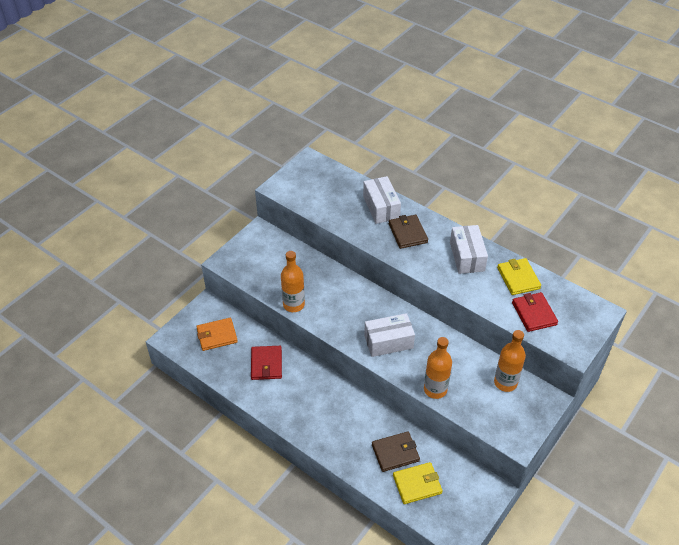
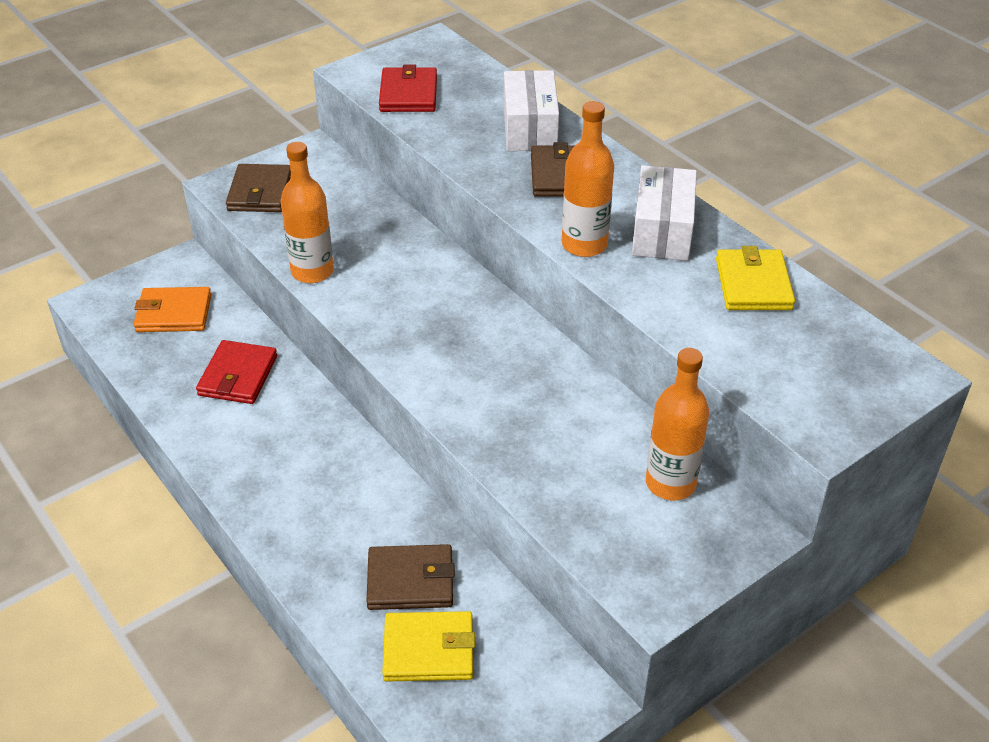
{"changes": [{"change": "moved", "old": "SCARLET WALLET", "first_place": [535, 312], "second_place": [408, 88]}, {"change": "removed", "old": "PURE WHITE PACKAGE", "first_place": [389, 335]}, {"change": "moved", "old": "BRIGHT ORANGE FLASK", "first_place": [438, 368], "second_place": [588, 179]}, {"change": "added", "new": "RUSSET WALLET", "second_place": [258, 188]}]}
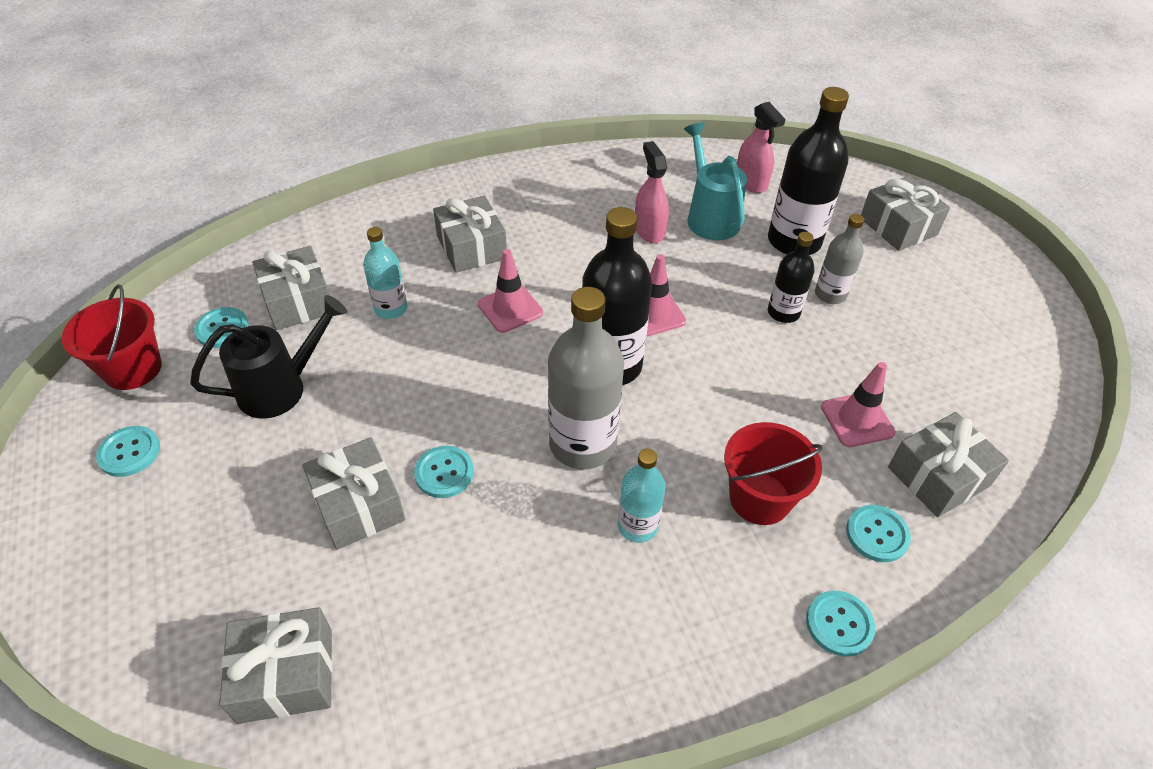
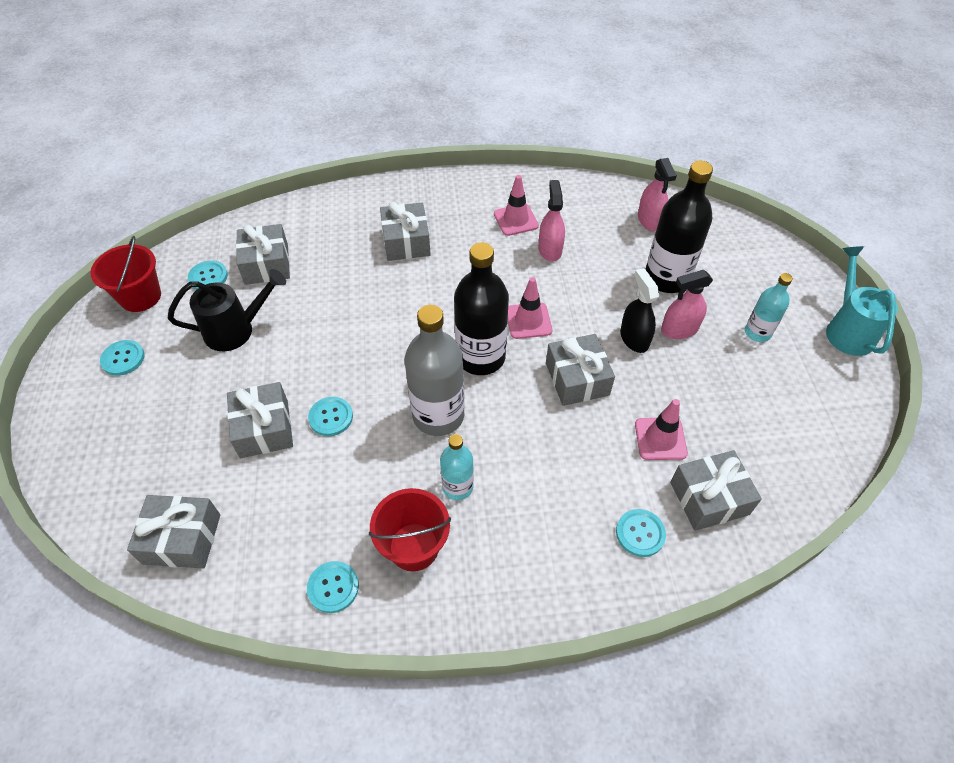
{"changes": [{"change": "moved", "old": "TEAL WATERING POT", "first_place": [715, 181], "second_place": [862, 301]}, {"change": "moved", "old": "GREY WRAPPED GIFT", "first_place": [905, 213], "second_place": [580, 370]}, {"change": "replaced", "old": "GREY FLASK", "new": "ROSY SPRAYER", "first_place": [839, 259], "second_place": [687, 304]}, {"change": "moved", "old": "TEAL FLASK", "first_place": [385, 273], "second_place": [769, 307]}, {"change": "replaced", "old": "JET-BLACK FLASK", "new": "JET-BLACK SPRAYER", "first_place": [791, 277], "second_place": [639, 310]}, {"change": "moved", "old": "ROSY TRAFFIC CONE", "first_place": [510, 291], "second_place": [516, 205]}, {"change": "moved", "old": "SCARLET PAIL", "first_place": [773, 473], "second_place": [410, 529]}, {"change": "moved", "old": "TEAL SEWING BUTTON", "first_place": [840, 624], "second_place": [333, 587]}]}
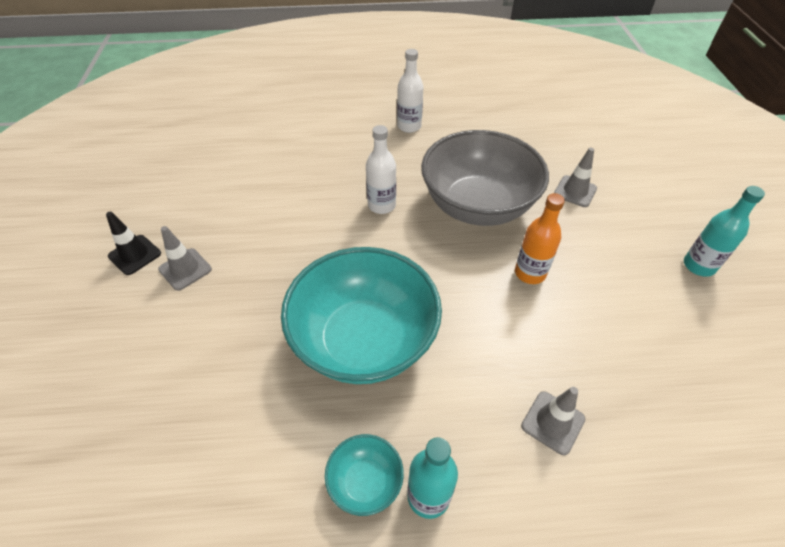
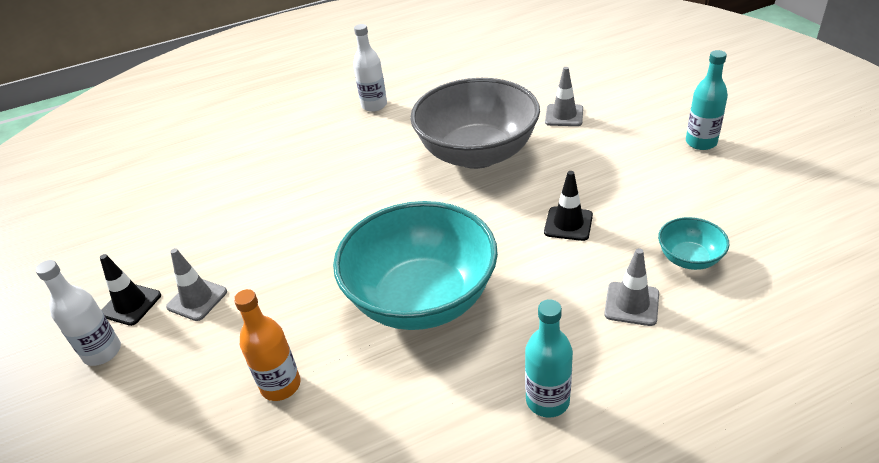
{"changes": [{"change": "moved", "old": "PURE WHITE FLASK", "first_place": [381, 169], "second_place": [78, 313]}, {"change": "moved", "old": "BRIGHT ORANGE FLASK", "first_place": [540, 238], "second_place": [267, 345]}, {"change": "moved", "old": "TEAL BOWL", "first_place": [364, 475], "second_place": [693, 243]}, {"change": "added", "new": "JET-BLACK TRAFFIC CONE", "second_place": [568, 206]}]}
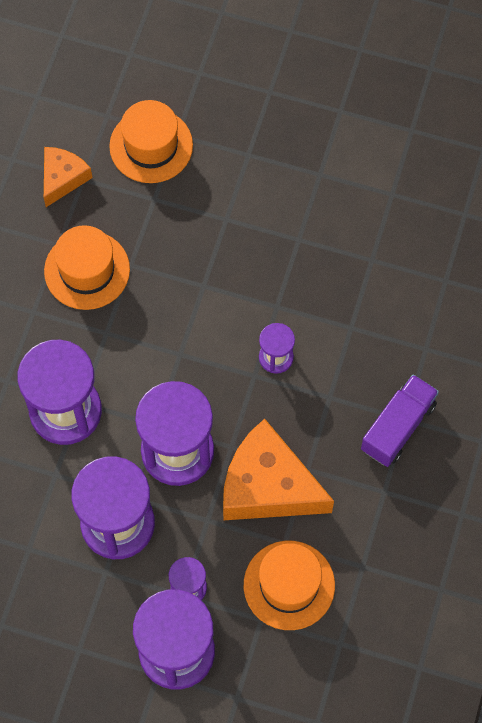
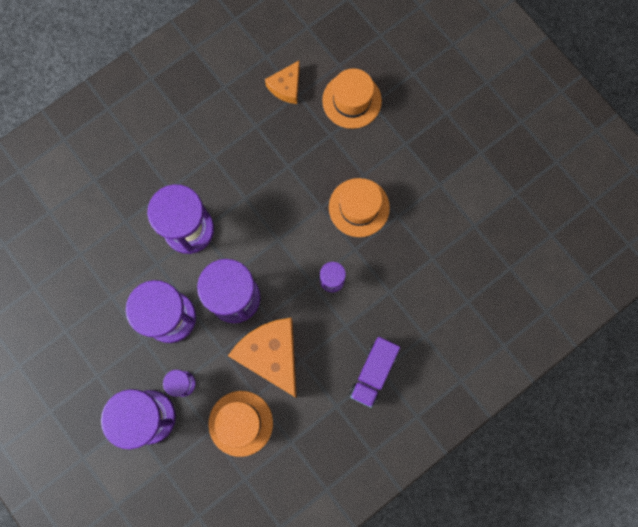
{"changes": [{"change": "turned", "old": "BRIGHT ORANGE PIECE OF CHEESE", "first_place": [68, 177], "second_place": [282, 82], "degrees": 150}, {"change": "moved", "old": "BRIGHT ORANGE TALL HAT", "first_place": [87, 267], "second_place": [359, 207]}, {"change": "turned", "old": "PURPLE TOY TRUCK", "first_place": [400, 420], "second_place": [374, 372], "degrees": 135}]}
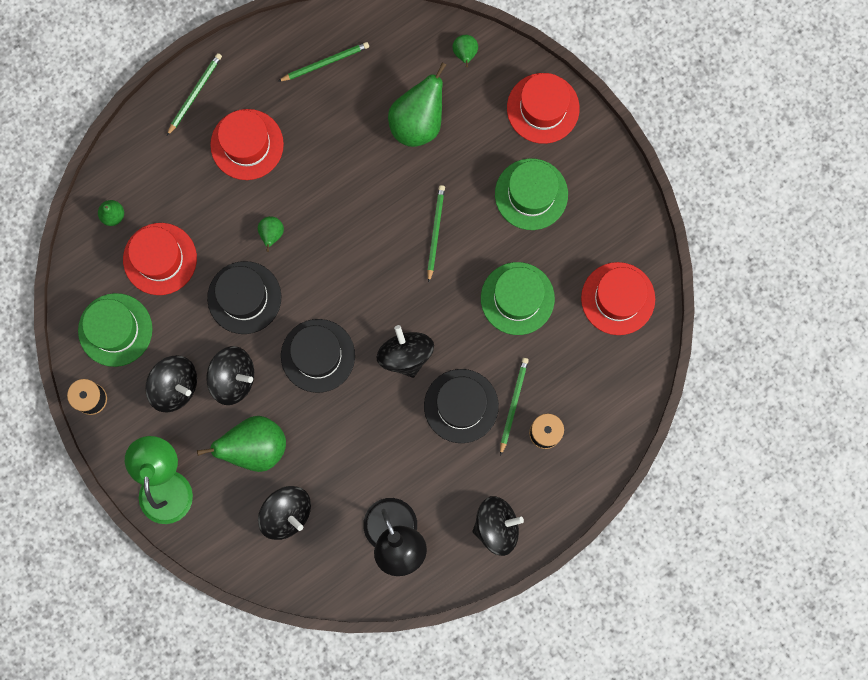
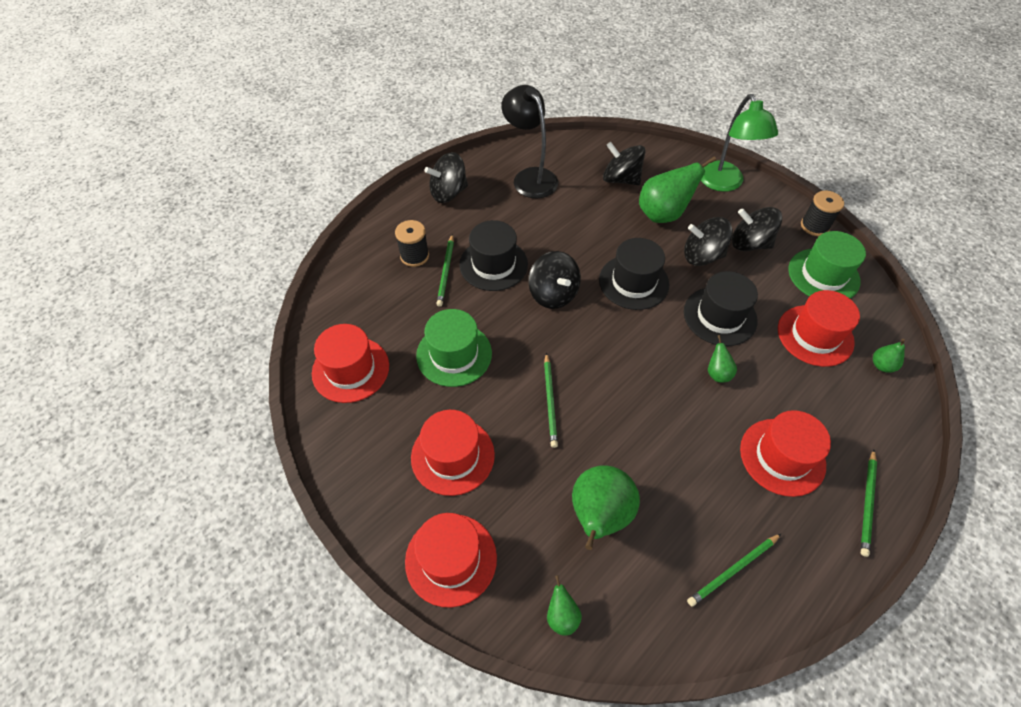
{"changes": [{"change": "recoloured", "old": "GREEN TALL HAT", "new": "SCARLET TALL HAT", "first_place": [531, 194], "second_place": [453, 453]}]}
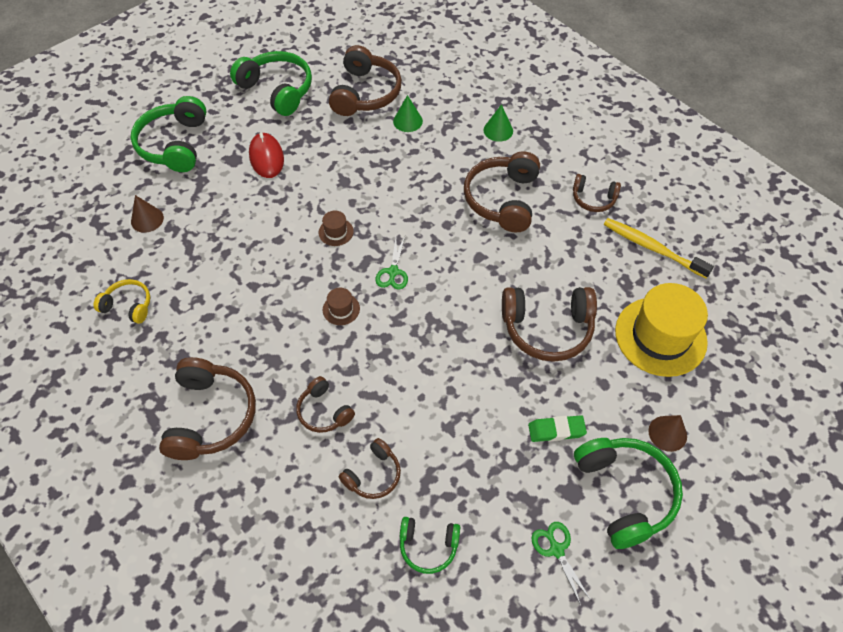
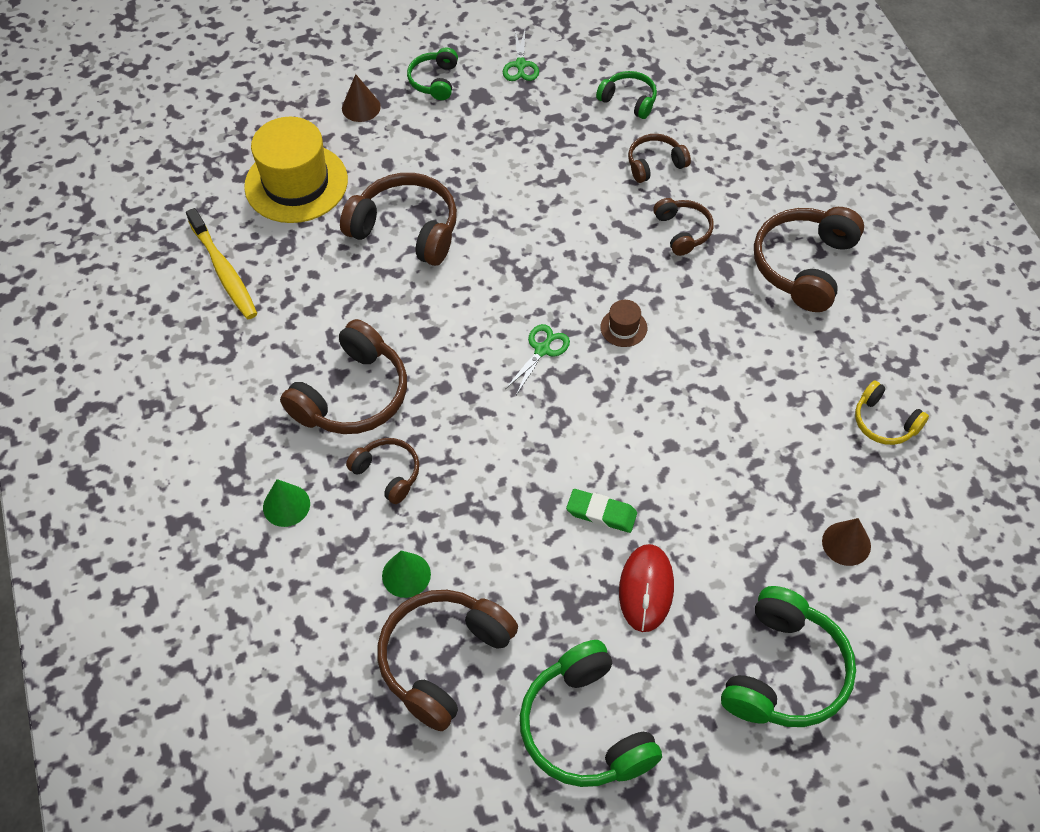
{"changes": [{"change": "moved", "old": "RUSSET HEADSET", "first_place": [597, 193], "second_place": [382, 471]}, {"change": "removed", "old": "RUSSET TALL HAT", "first_place": [336, 228]}, {"change": "moved", "old": "GREEN PENCIL ERASER", "first_place": [557, 428], "second_place": [601, 511]}, {"change": "resized", "old": "GREEN HEADSET", "first_place": [628, 493], "second_place": [432, 74], "factor": 0.56}]}
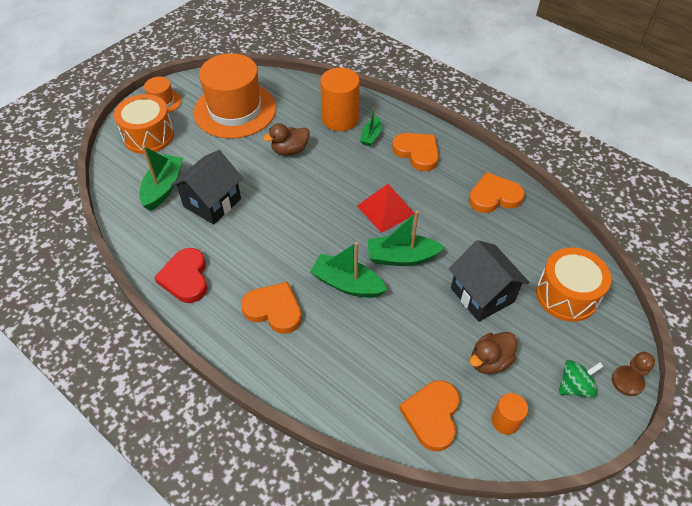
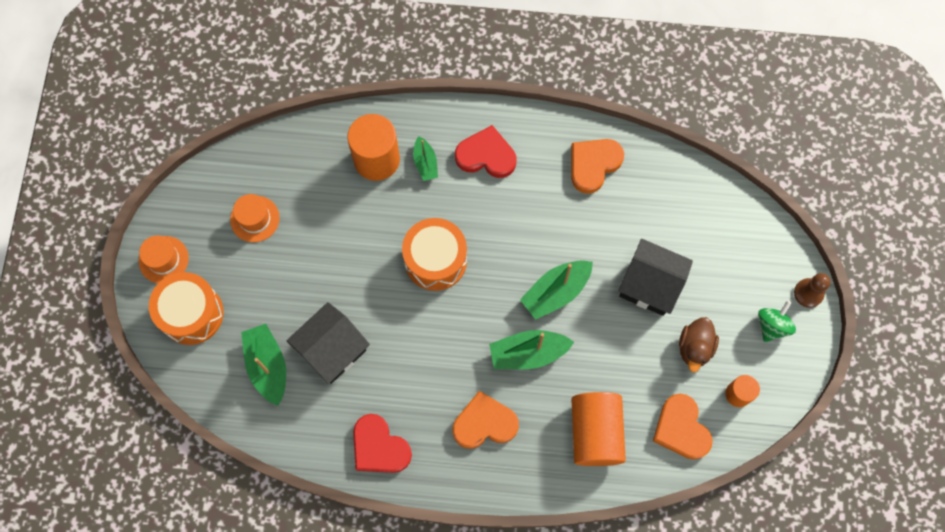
{"changes": [{"change": "resized", "old": "BRIGHT ORANGE TALL HAT", "first_place": [235, 95], "second_place": [255, 218], "factor": 0.47}, {"change": "removed", "old": "RUSSET RUBBER DUCK", "first_place": [286, 139]}, {"change": "recoloured", "old": "BRIGHT ORANGE HEART", "new": "SCARLET HEART", "first_place": [415, 152], "second_place": [485, 151]}, {"change": "turned", "old": "JET-BLACK TOY HOUSE", "first_place": [207, 187], "second_place": [328, 343], "degrees": 45}, {"change": "removed", "old": "SCARLET PYRAMID", "first_place": [386, 208]}, {"change": "moved", "old": "BRIGHT ORANGE DRUM", "first_place": [573, 284], "second_place": [434, 254]}, {"change": "added", "new": "BRIGHT ORANGE CYLINDER SHAPE", "second_place": [598, 429]}]}
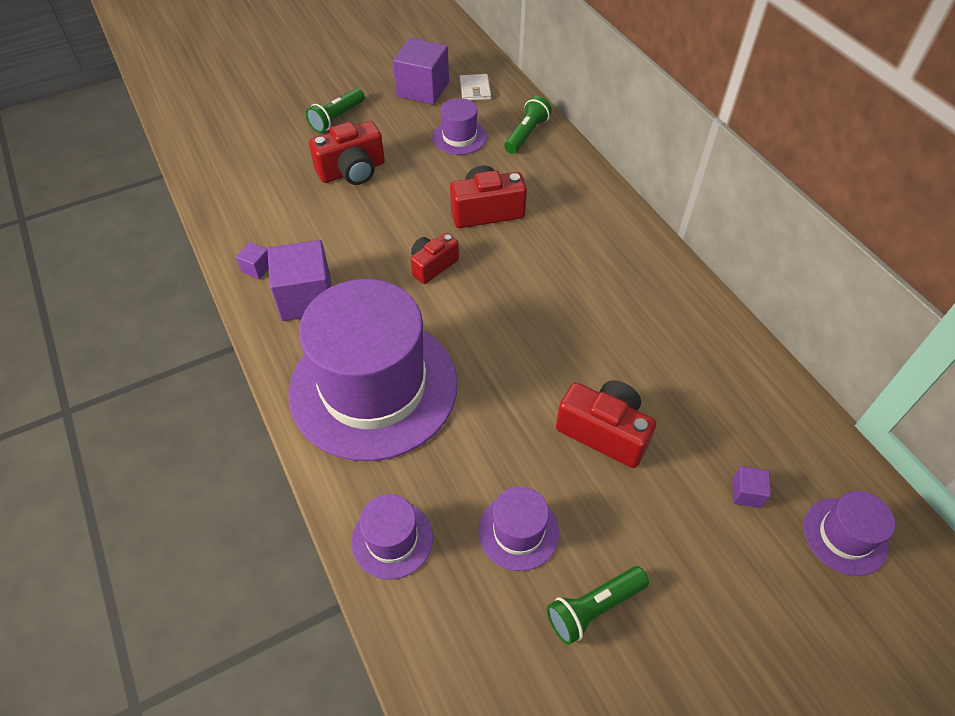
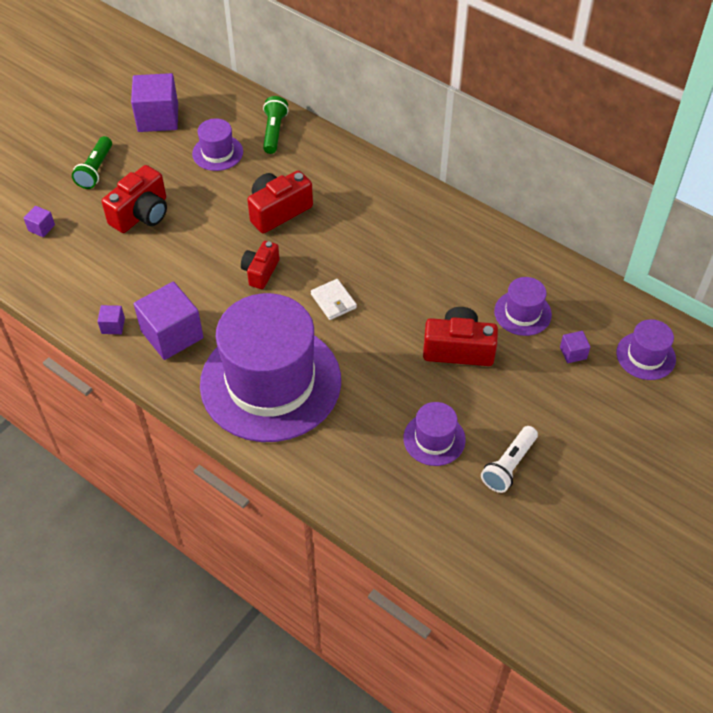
{"changes": [{"change": "moved", "old": "PURE WHITE WALLET", "first_place": [475, 87], "second_place": [334, 299]}, {"change": "moved", "old": "PURPLE TALL HAT", "first_place": [392, 536], "second_place": [523, 306]}, {"change": "recoloured", "old": "GREEN POCKET TORCH", "new": "PURE WHITE POCKET TORCH", "first_place": [598, 605], "second_place": [509, 459]}, {"change": "added", "new": "PURPLE SOLID CUBE", "second_place": [39, 221]}]}
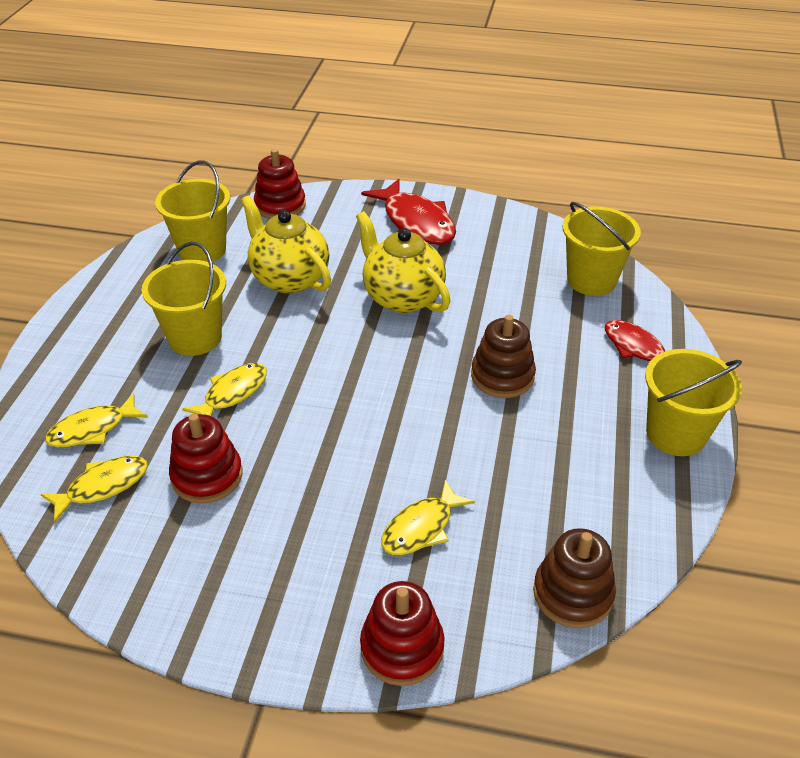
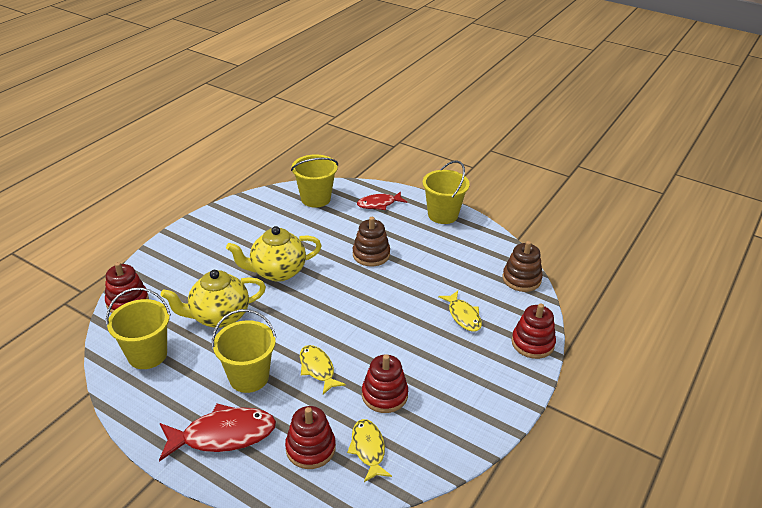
{"changes": [{"change": "moved", "old": "SCARLET FISH", "first_place": [408, 212], "second_place": [217, 432]}, {"change": "replaced", "old": "GOLDEN FISH", "new": "SCARLET STACKING RINGS", "first_place": [96, 420], "second_place": [310, 437]}]}
